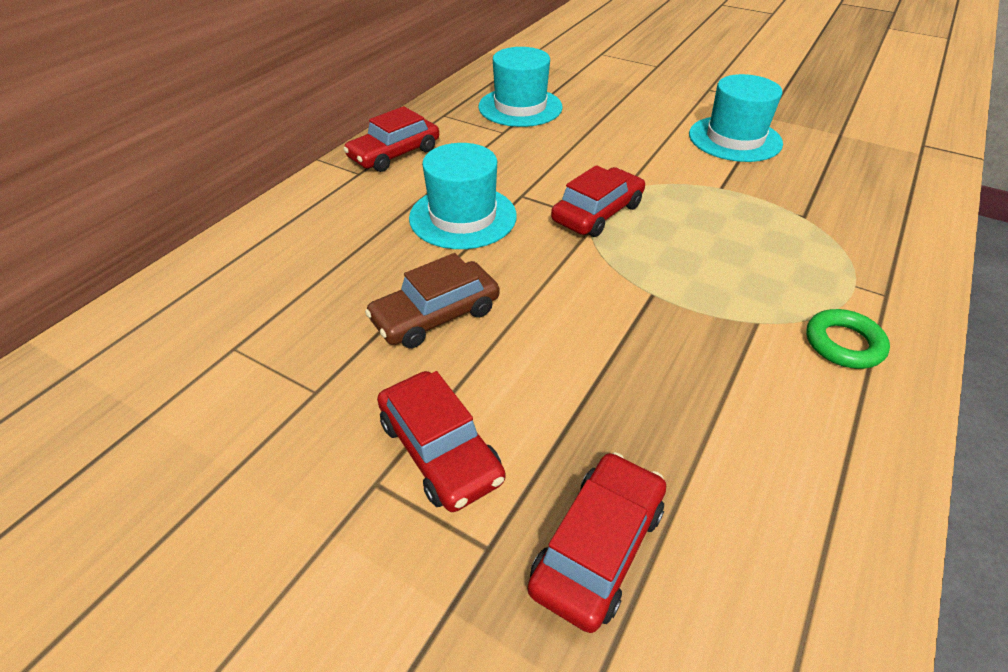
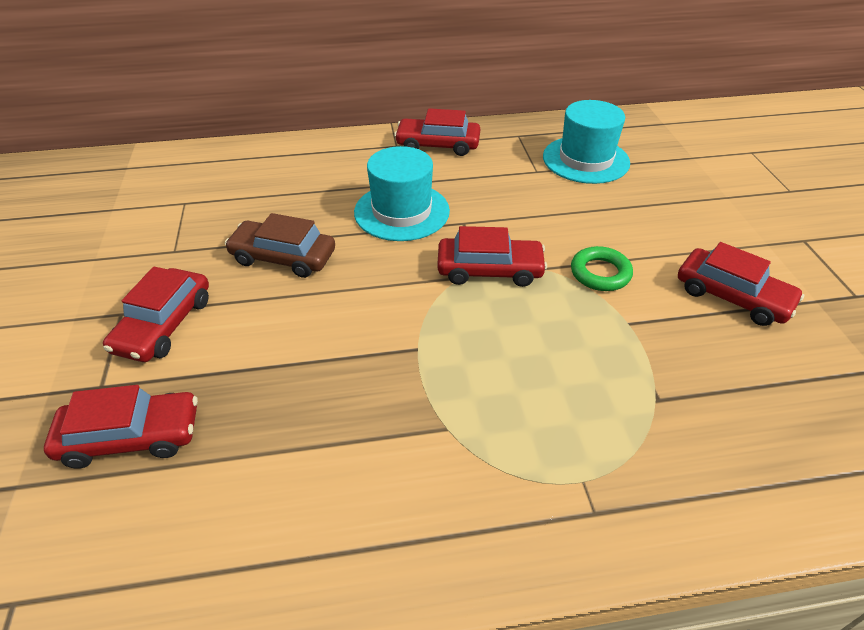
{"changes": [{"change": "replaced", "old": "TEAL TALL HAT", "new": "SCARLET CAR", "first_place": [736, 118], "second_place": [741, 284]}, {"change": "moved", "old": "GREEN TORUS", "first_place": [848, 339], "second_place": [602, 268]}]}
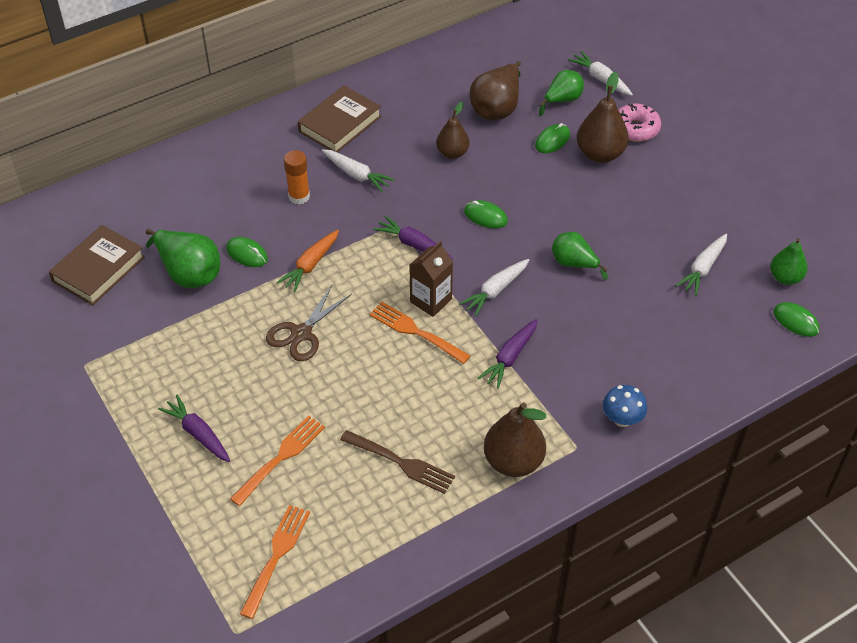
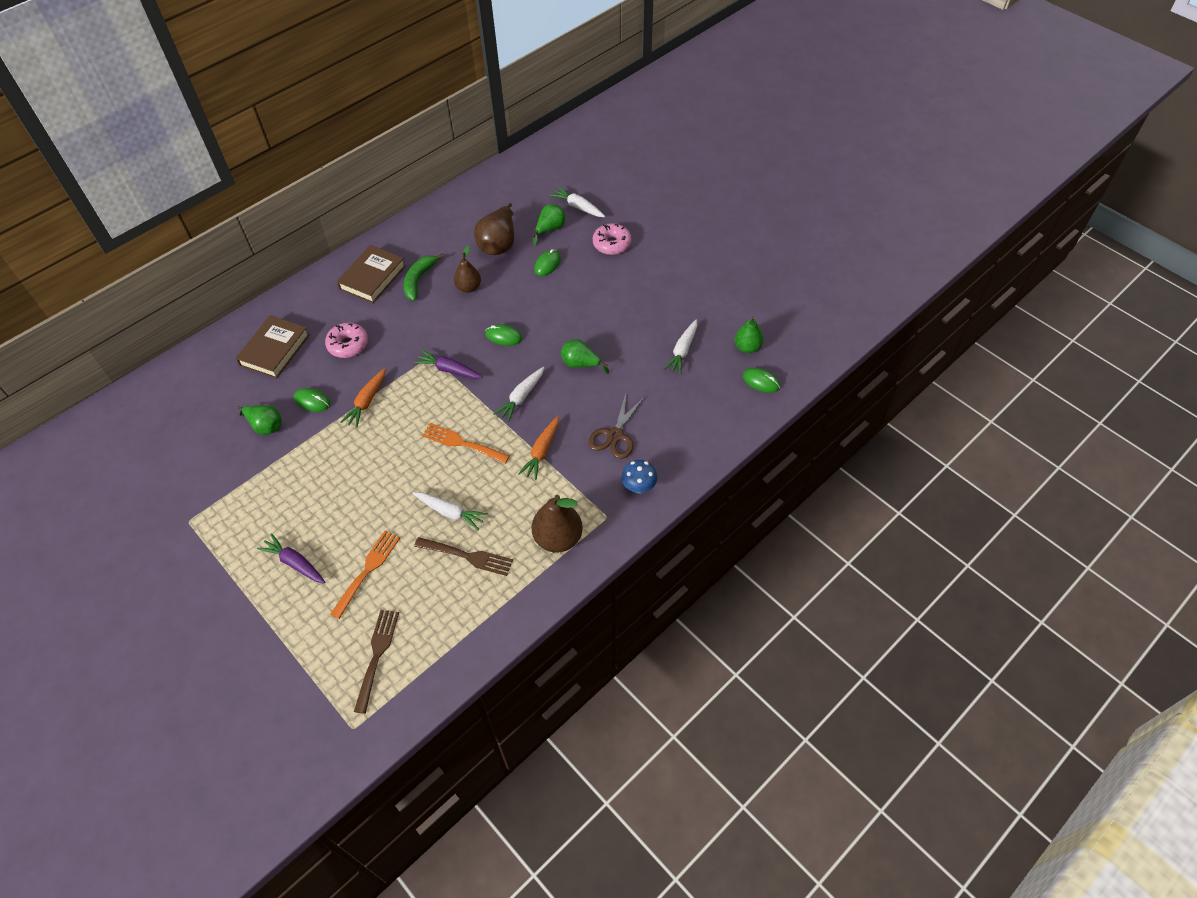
{"changes": [{"change": "removed", "old": "RUSSET TOY PEAR", "first_place": [603, 117]}, {"change": "moved", "old": "PURE WHITE TOY CARROT", "first_place": [358, 170], "second_place": [450, 511]}, {"change": "replaced", "old": "BRIGHT ORANGE GLUE STICK", "new": "ROSY DONUT", "first_place": [297, 177], "second_place": [346, 340]}, {"change": "moved", "old": "RUSSET BOOK", "first_place": [97, 265], "second_place": [273, 347]}, {"change": "resized", "old": "GREEN TOY PEAR", "first_place": [183, 258], "second_place": [259, 420], "factor": 0.65}, {"change": "removed", "old": "RUSSET CARTON", "first_place": [431, 279]}, {"change": "moved", "old": "RUSSET PAIR OF SCISSORS", "first_place": [309, 323], "second_place": [616, 424]}, {"change": "recoloured", "old": "PURPLE TOY CARROT", "new": "BRIGHT ORANGE TOY CARROT", "first_place": [508, 354], "second_place": [538, 448]}, {"change": "recoloured", "old": "BRIGHT ORANGE TABLE FORK", "new": "RUSSET TABLE FORK", "first_place": [275, 562], "second_place": [376, 662]}, {"change": "added", "new": "GREEN TOY BANANA", "second_place": [424, 277]}]}
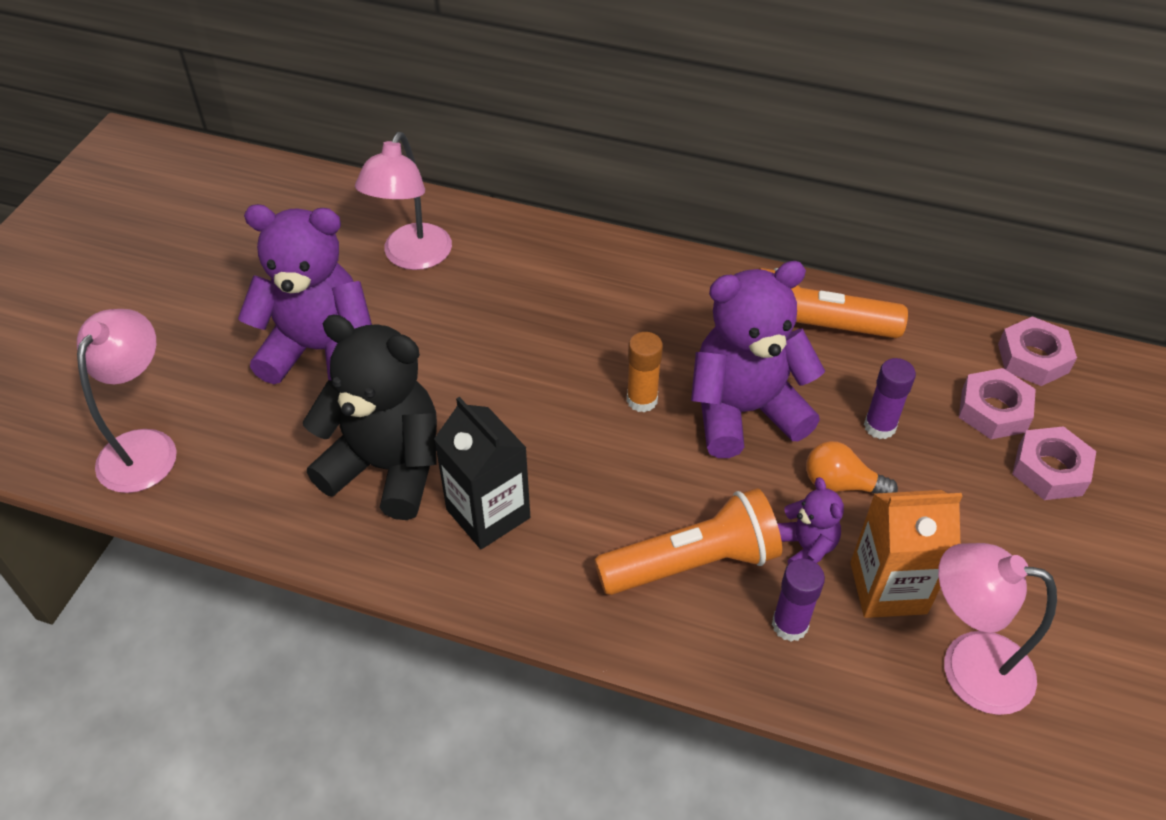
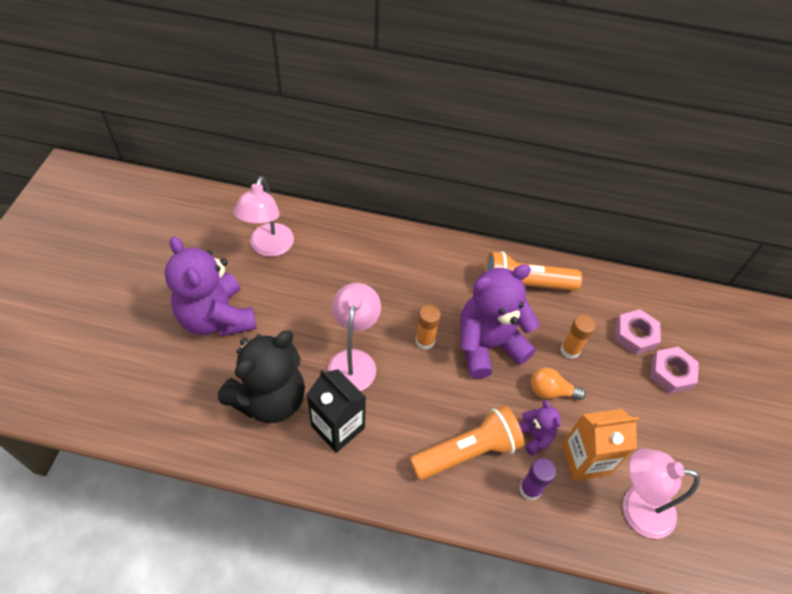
{"changes": [{"change": "turned", "old": "PURPLE STUFFED BEAR", "first_place": [305, 294], "second_place": [211, 286], "degrees": -120}, {"change": "moved", "old": "ROSY DESK LAMP", "first_place": [127, 401], "second_place": [354, 337]}, {"change": "turned", "old": "JET-BLACK STUFFED BEAR", "first_place": [370, 417], "second_place": [261, 377], "degrees": 120}, {"change": "removed", "old": "ROSY HEX NUT", "first_place": [1037, 351]}, {"change": "recoloured", "old": "PURPLE GLUE STICK", "new": "BRIGHT ORANGE GLUE STICK", "first_place": [890, 398], "second_place": [577, 337]}]}
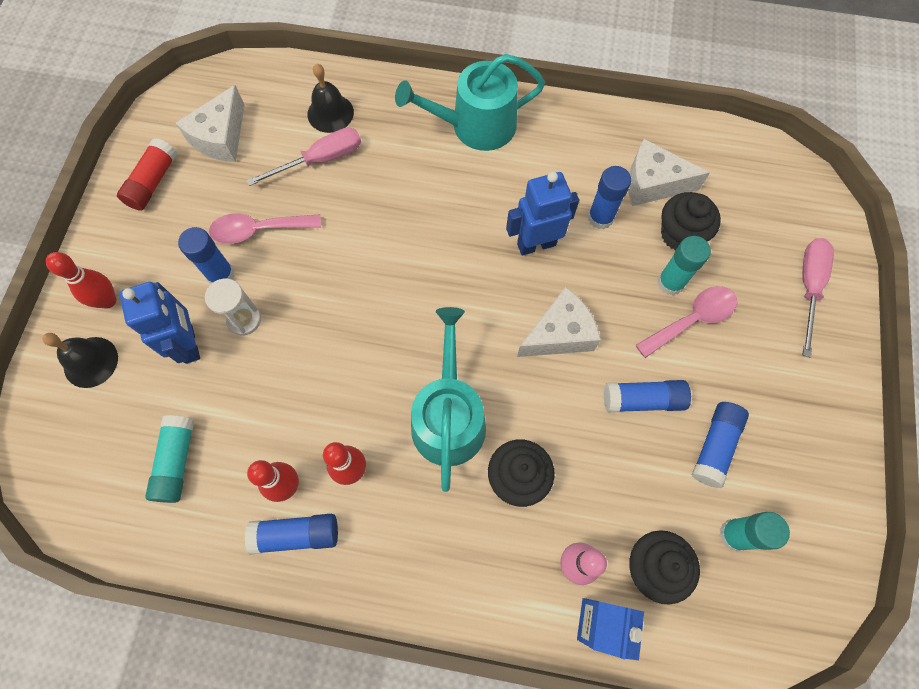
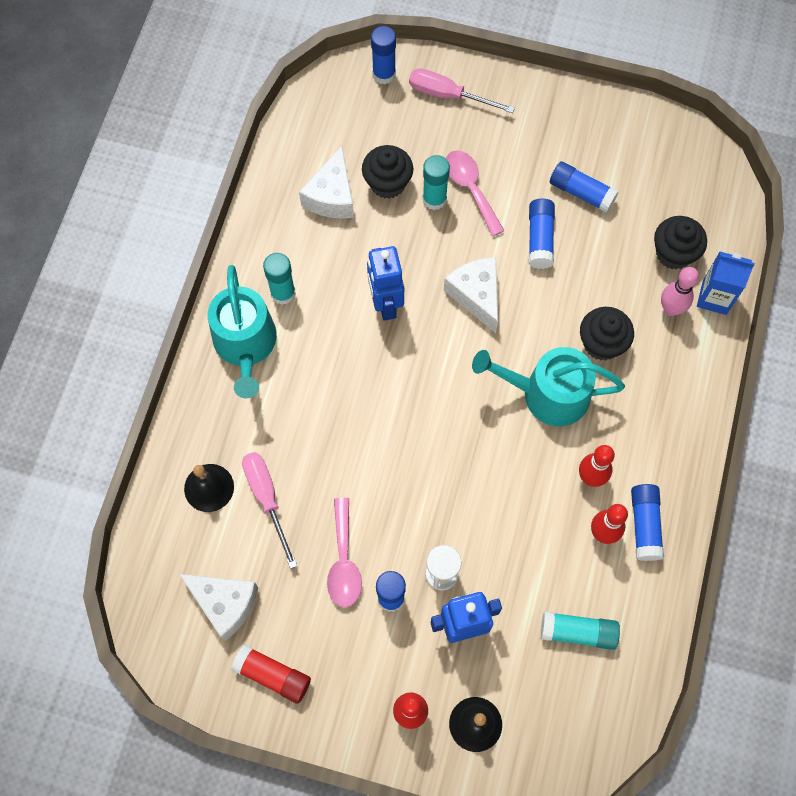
{"changes": [{"change": "moved", "old": "COBALT GLUE STICK", "first_place": [609, 198], "second_place": [383, 55]}, {"change": "moved", "old": "TEAL GLUE STICK", "first_place": [754, 531], "second_place": [279, 279]}]}
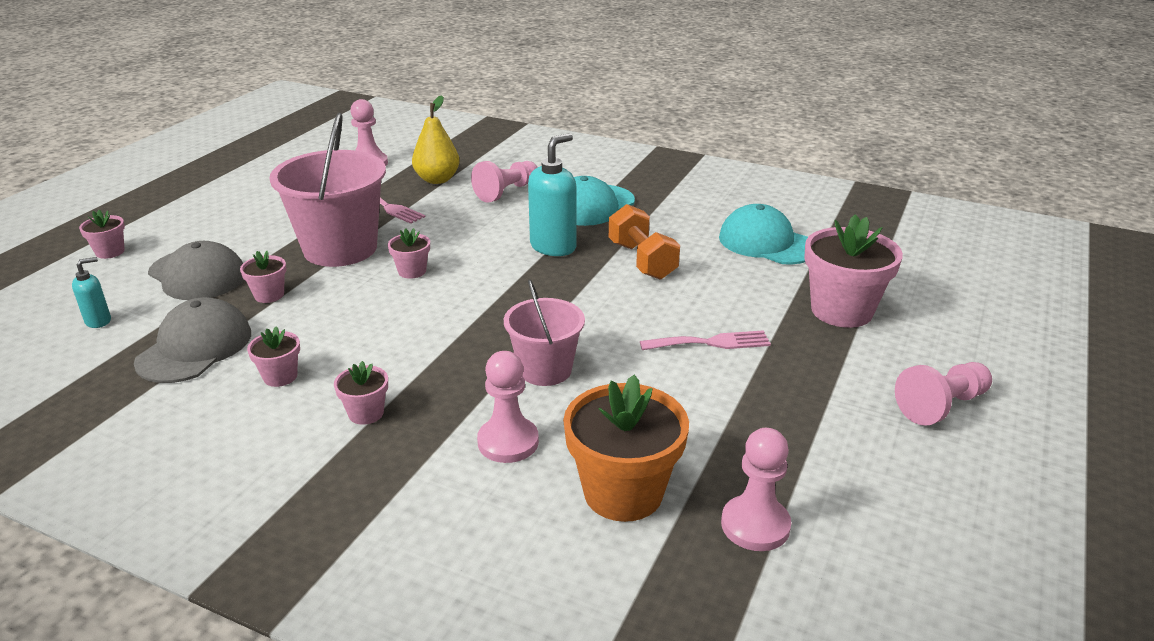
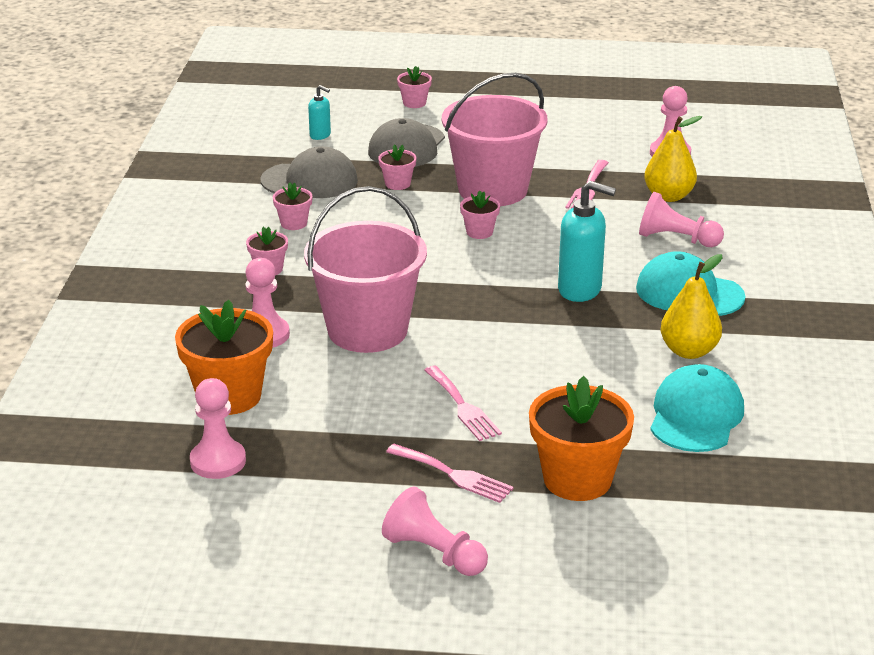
{"changes": [{"change": "removed", "old": "BRIGHT ORANGE FREE WEIGHT", "first_place": [644, 242]}, {"change": "recoloured", "old": "ROSY POTTED PLANT", "new": "BRIGHT ORANGE POTTED PLANT", "first_place": [853, 271], "second_place": [581, 438]}, {"change": "resized", "old": "ROSY PAIL", "first_place": [544, 332], "second_place": [365, 269], "factor": 1.69}, {"change": "added", "new": "GOLDEN TOY PEAR", "second_place": [691, 306]}, {"change": "added", "new": "ROSY TABLE FORK", "second_place": [450, 473]}]}
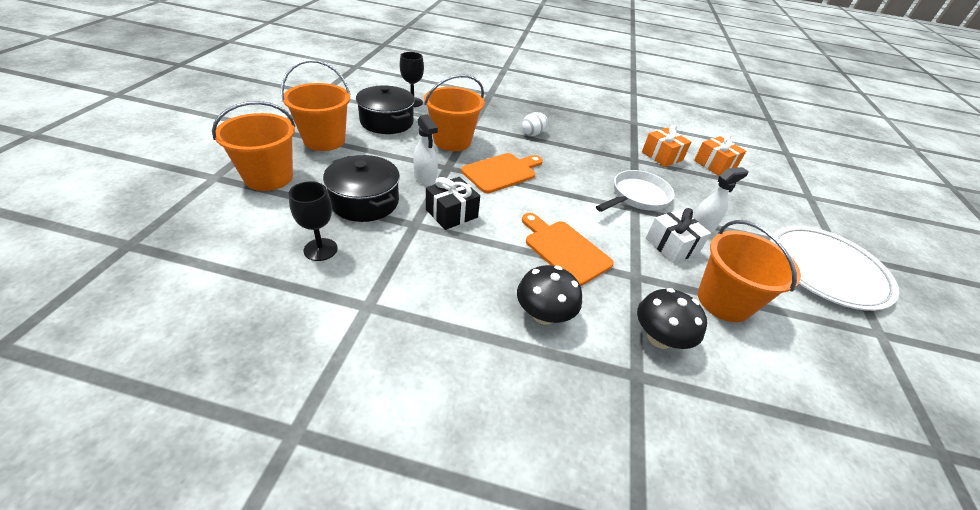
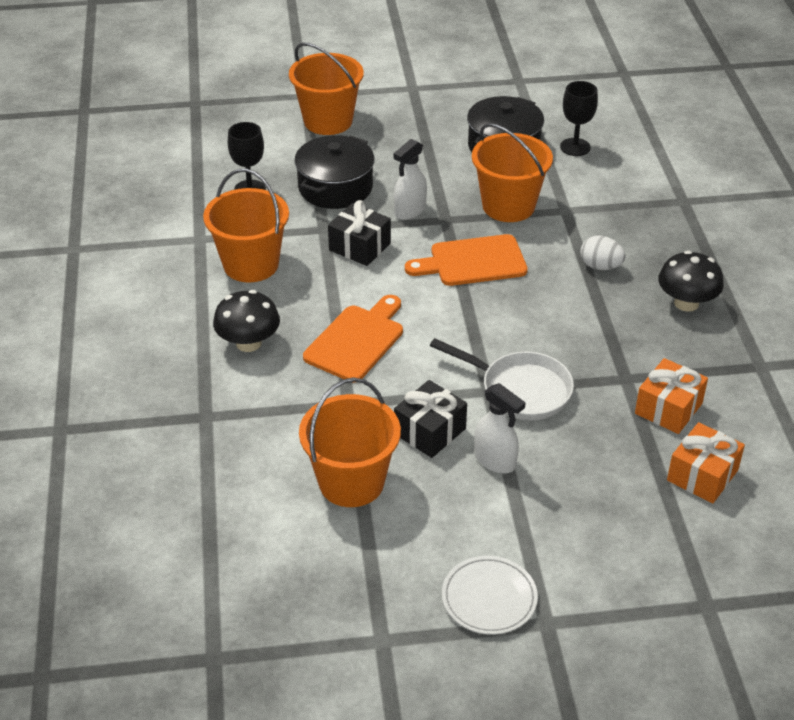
{"changes": [{"change": "moved", "old": "BRIGHT ORANGE PAIL", "first_place": [316, 105], "second_place": [246, 225]}, {"change": "turned", "old": "BRIGHT ORANGE CHOPPING BOARD", "first_place": [502, 173], "second_place": [466, 260], "degrees": 135}, {"change": "recoloured", "old": "PURE WHITE WRAPPED GIFT", "new": "JET-BLACK WRAPPED GIFT", "first_place": [678, 235], "second_place": [430, 419]}, {"change": "resized", "old": "PURE WHITE FLAT DISH", "first_place": [834, 268], "second_place": [490, 595], "factor": 0.54}, {"change": "moved", "old": "JET-BLACK TOADSTOOL", "first_place": [672, 318], "second_place": [691, 281]}]}
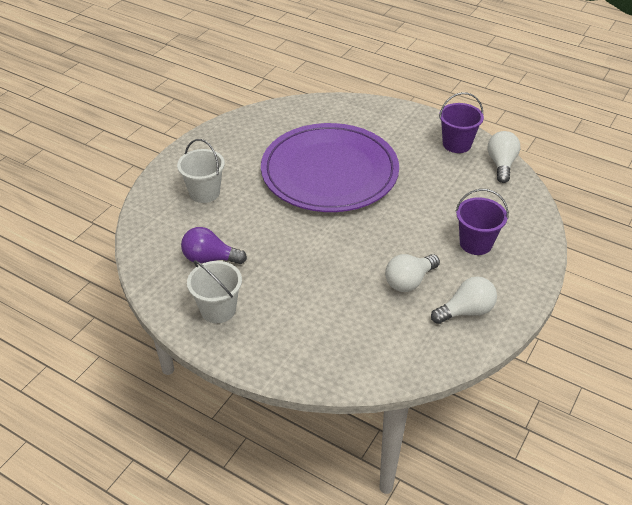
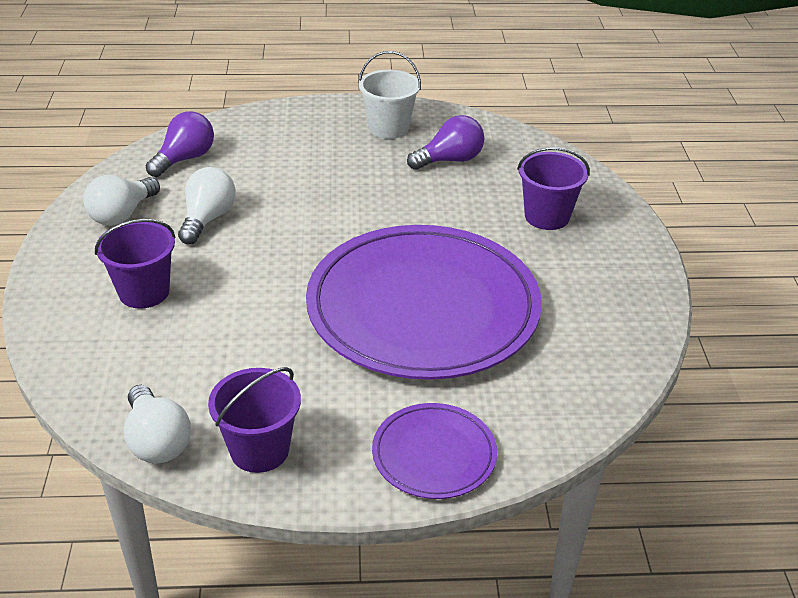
{"changes": [{"change": "recoloured", "old": "PURE WHITE PAIL", "new": "PURPLE PAIL", "first_place": [201, 171], "second_place": [553, 188]}, {"change": "added", "new": "PURPLE LIGHTBULB", "second_place": [180, 144]}, {"change": "added", "new": "PURPLE FLAT DISH", "second_place": [434, 451]}]}
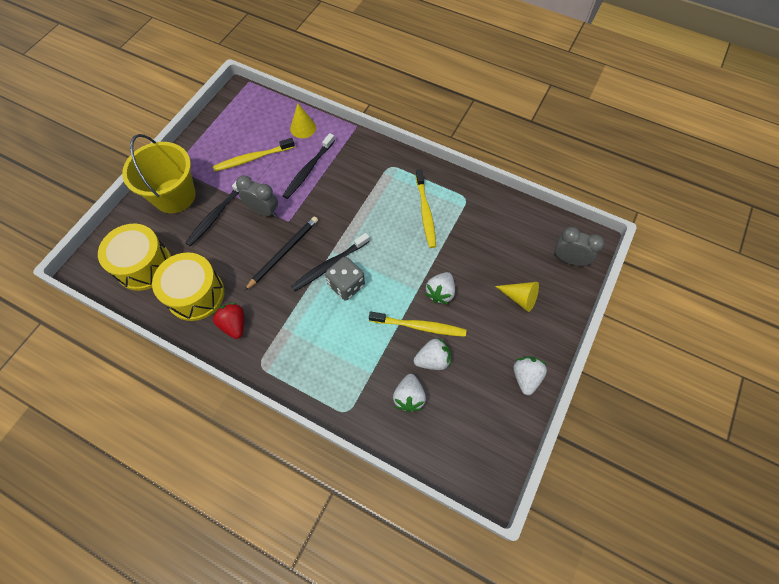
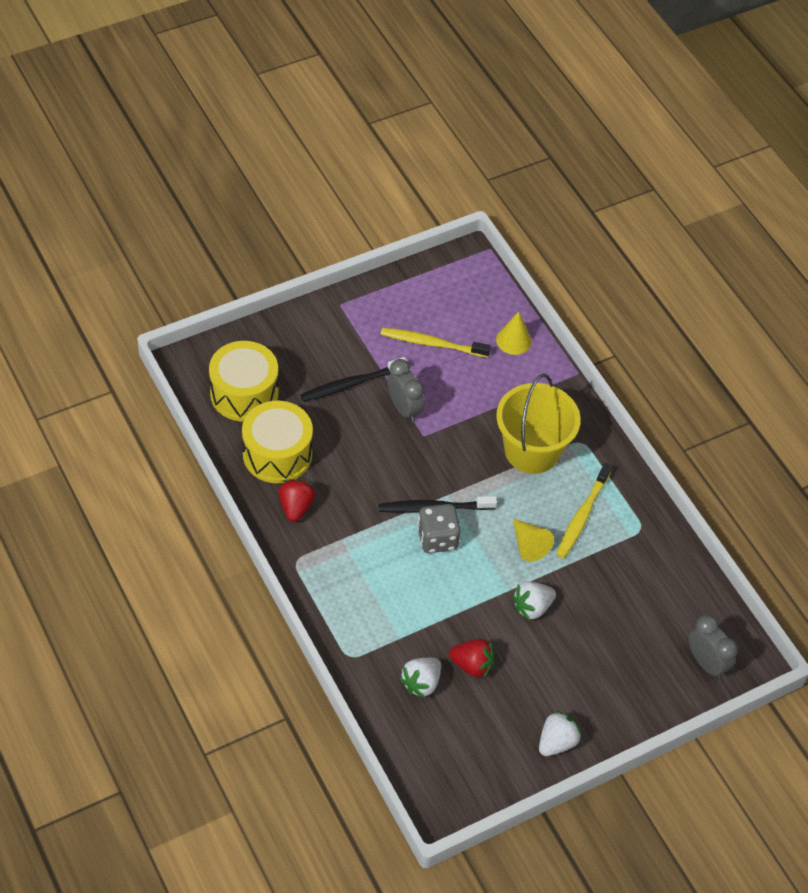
{"changes": [{"change": "removed", "old": "JET-BLACK TOOTH BRUSH", "first_place": [309, 166]}, {"change": "moved", "old": "GOLDEN PAIL", "first_place": [159, 173], "second_place": [538, 424]}, {"change": "removed", "old": "JET-BLACK WOODEN PENCIL", "first_place": [281, 253]}, {"change": "moved", "old": "GOLDEN CONE", "first_place": [517, 297], "second_place": [533, 540]}, {"change": "removed", "old": "GOLDEN TOOTH BRUSH", "first_place": [418, 324]}, {"change": "recoloured", "old": "PURE WHITE STRAWBERRY", "new": "SCARLET STRAWBERRY", "first_place": [432, 354], "second_place": [471, 659]}]}
